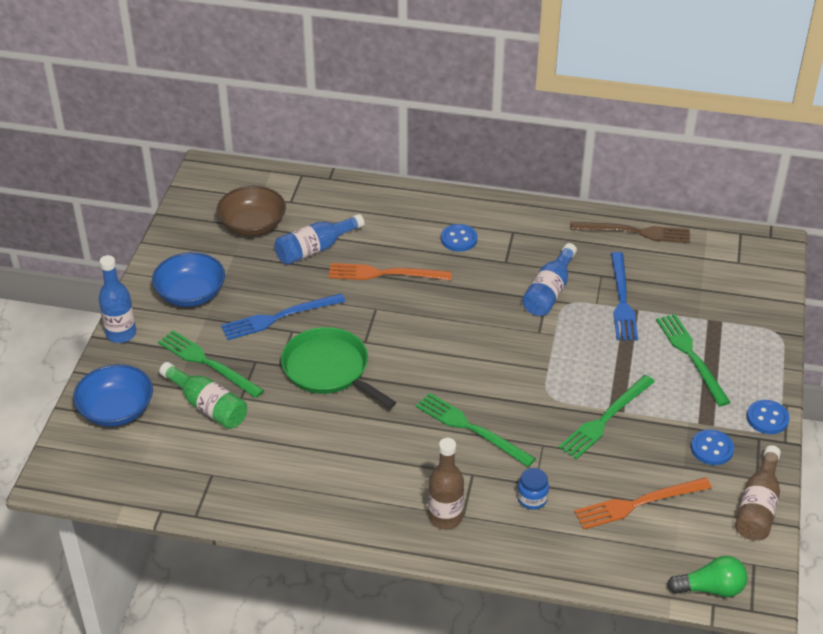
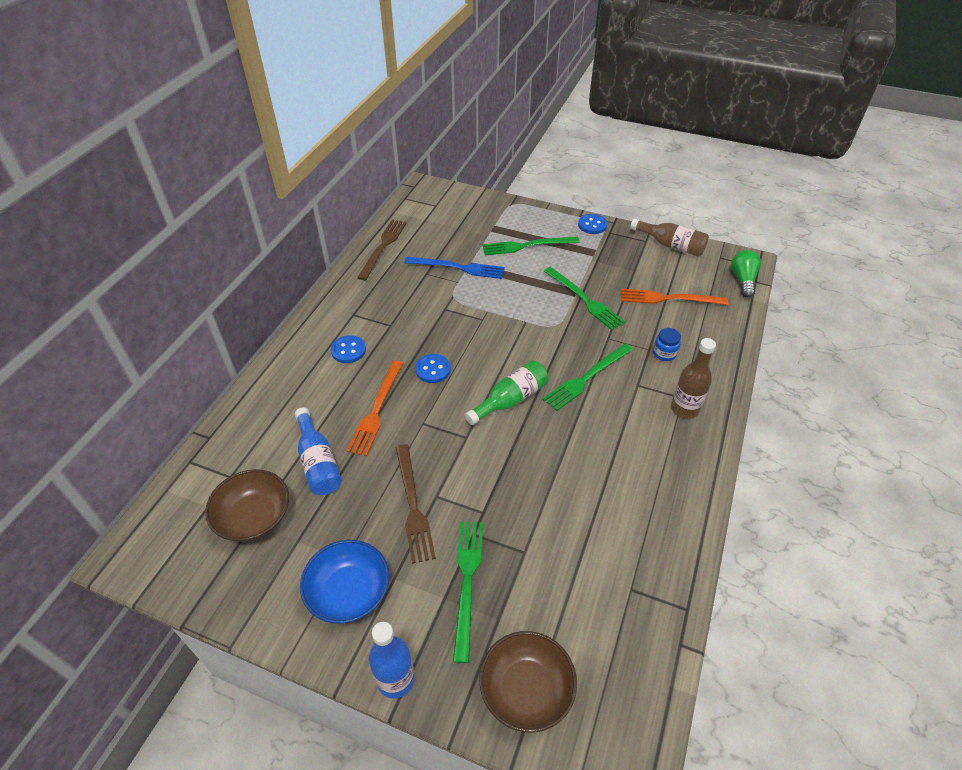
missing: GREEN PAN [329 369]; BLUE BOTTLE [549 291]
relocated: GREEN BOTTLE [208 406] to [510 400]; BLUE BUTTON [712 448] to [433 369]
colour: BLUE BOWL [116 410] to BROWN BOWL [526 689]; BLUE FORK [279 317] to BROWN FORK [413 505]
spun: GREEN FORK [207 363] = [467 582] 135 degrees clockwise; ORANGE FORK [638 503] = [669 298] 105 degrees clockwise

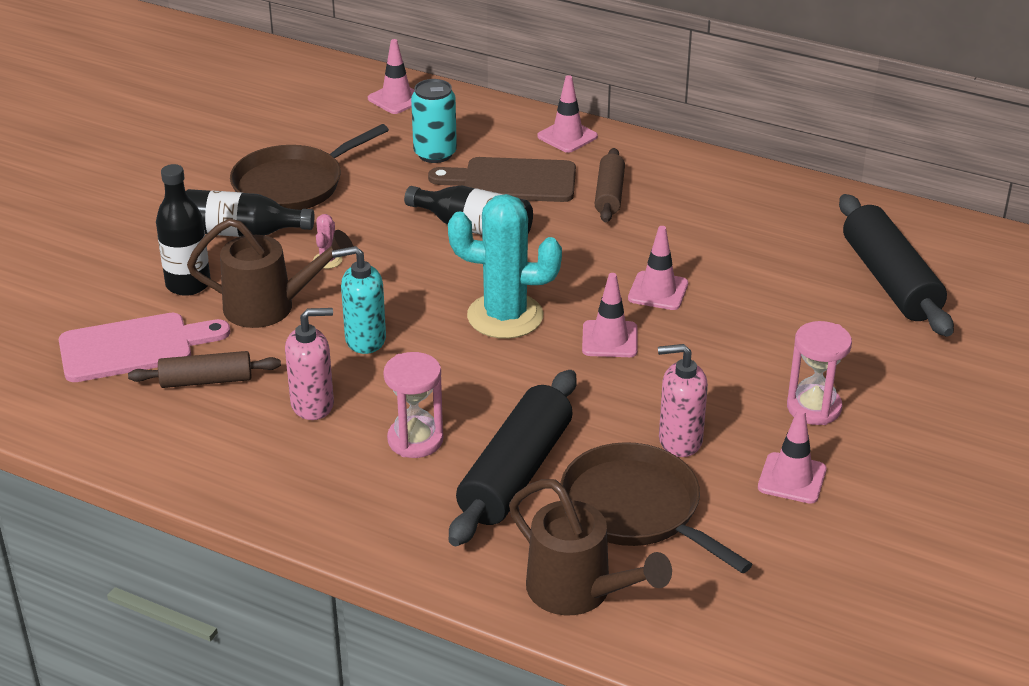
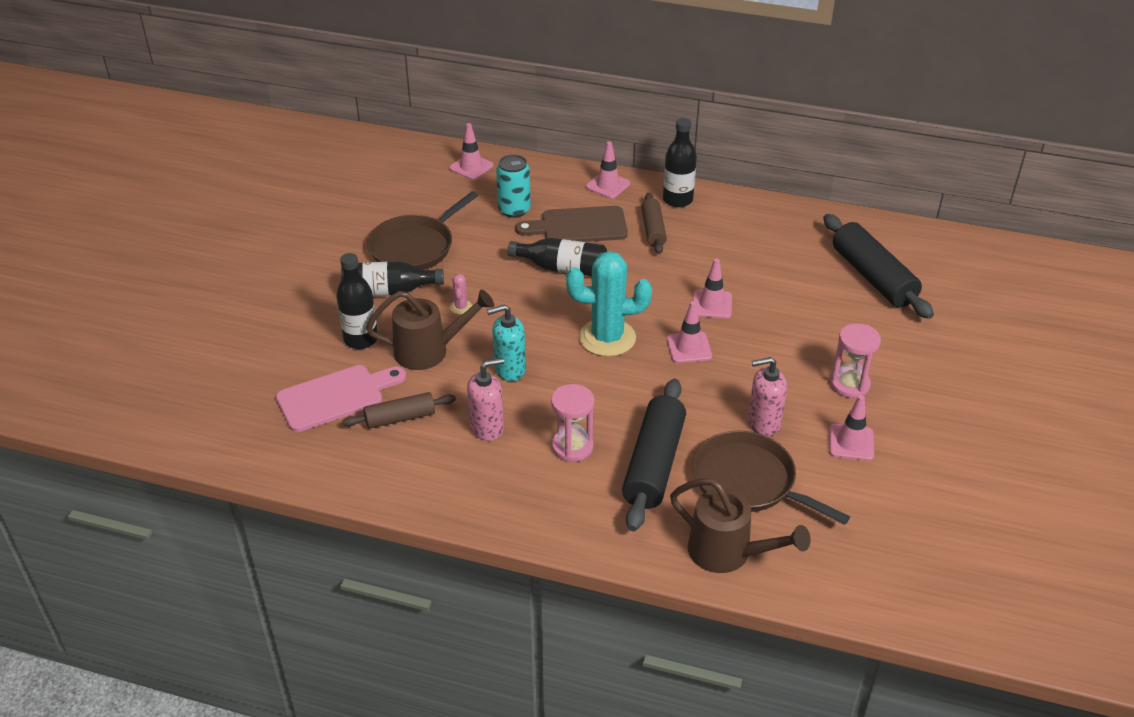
appeared: BLACK BOTTLE [677 200]

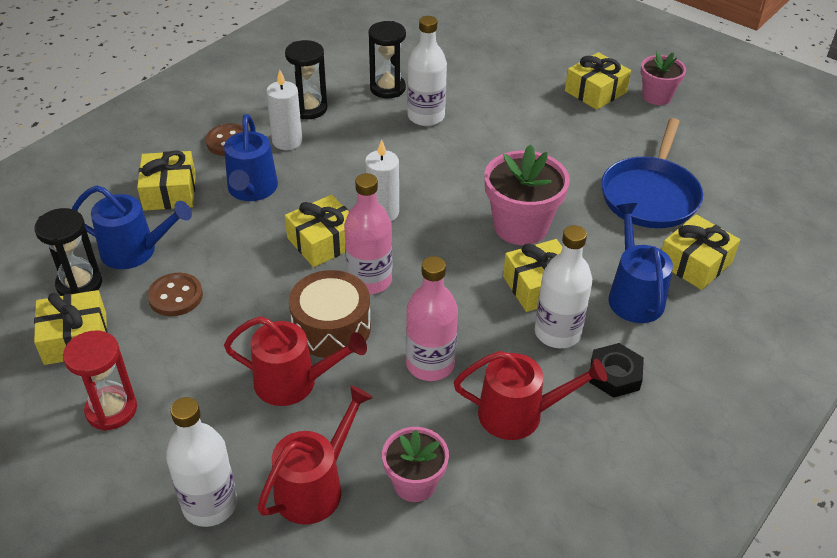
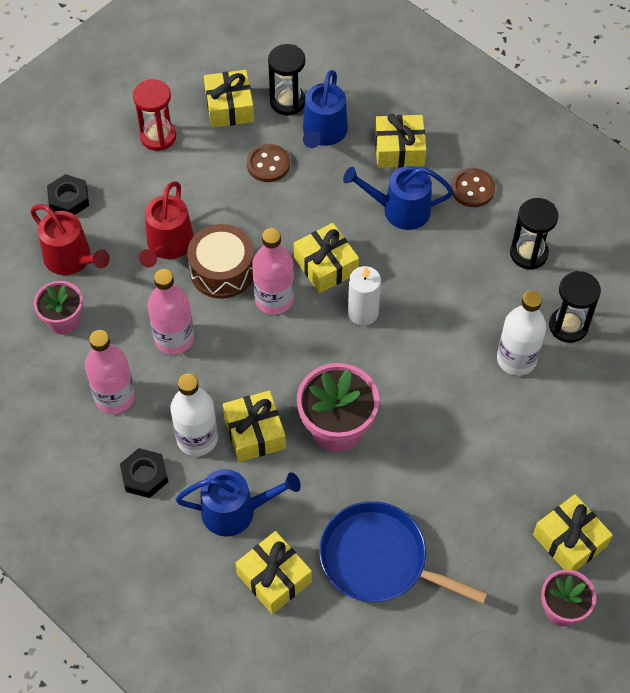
missing: WHITE CANDLE [287 141]
exchanged: WHITE BOTTLE [210 504] to BLACK NUT [69 199]; RED WATERING CAN [519 414] to PINK BOTTLE [115 397]

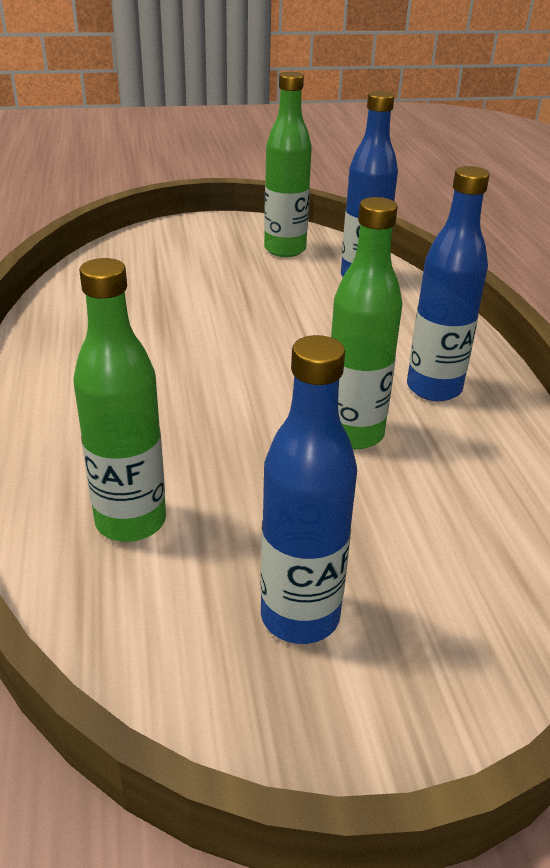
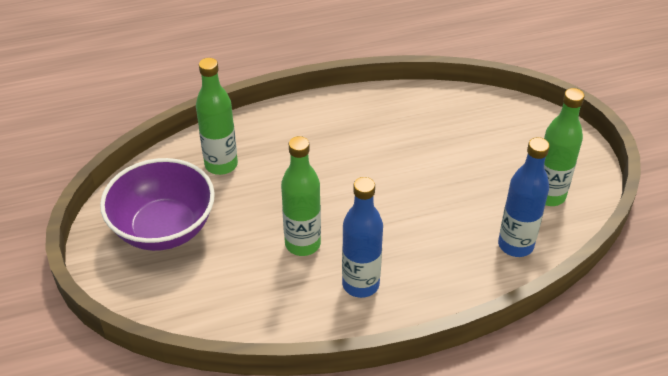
exchanged: BLUE BOTTLE [300 616] to PURPLE BOWL [164 228]

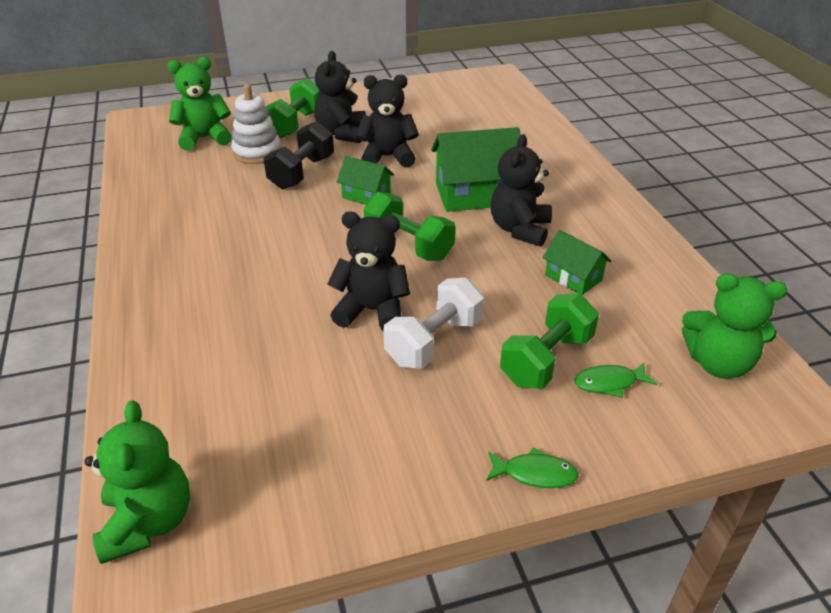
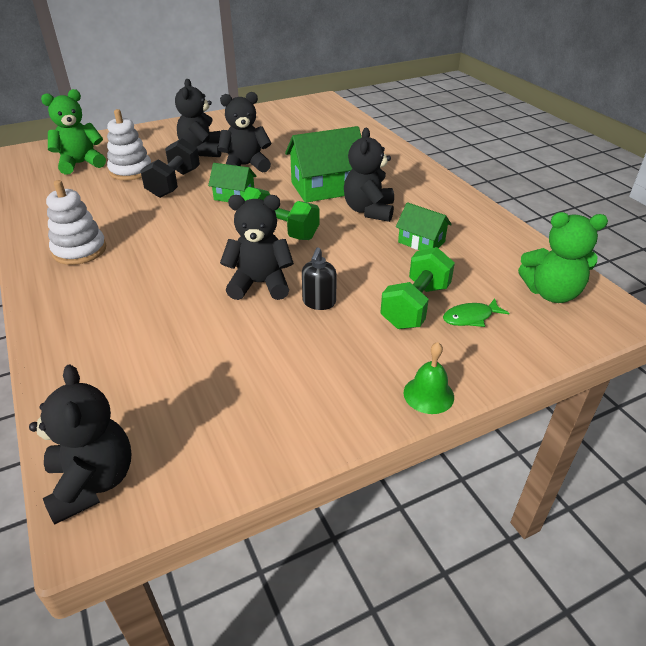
missing: GREEN DUMBBELL [295 124]
appeared: WHITE STACKING TOY [79 250]
exchanged: WHITE DUMBBELL [434 342] to BLACK SOAP DISPENSER [319 302]; GREEN FISH [535 474] to GREEN BELL [428 394]
colour: GREEN TEDDY BEAR [148 522] to BLACK TEDDY BEAR [93 482]

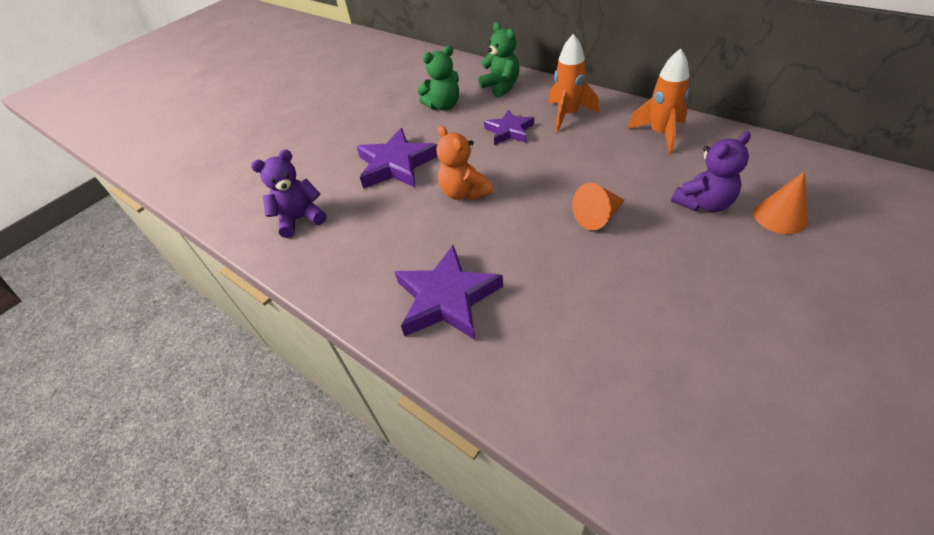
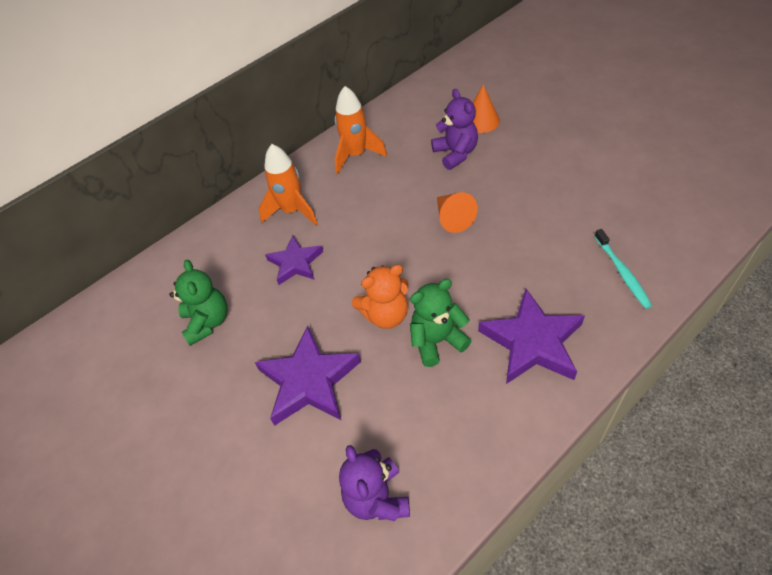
appeared: TURQUOISE TOOTHBRUSH [622 273]
relocated: GREEN TEDDY BEAR [501 87] to [437 341]

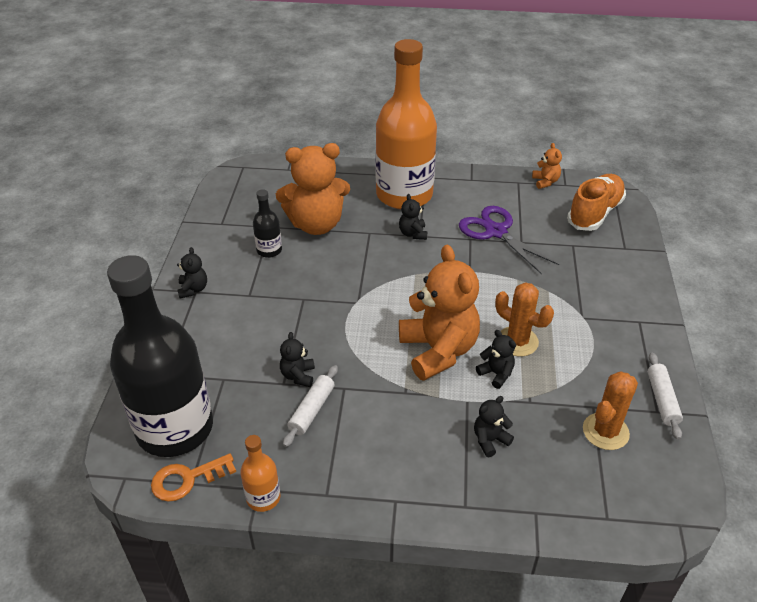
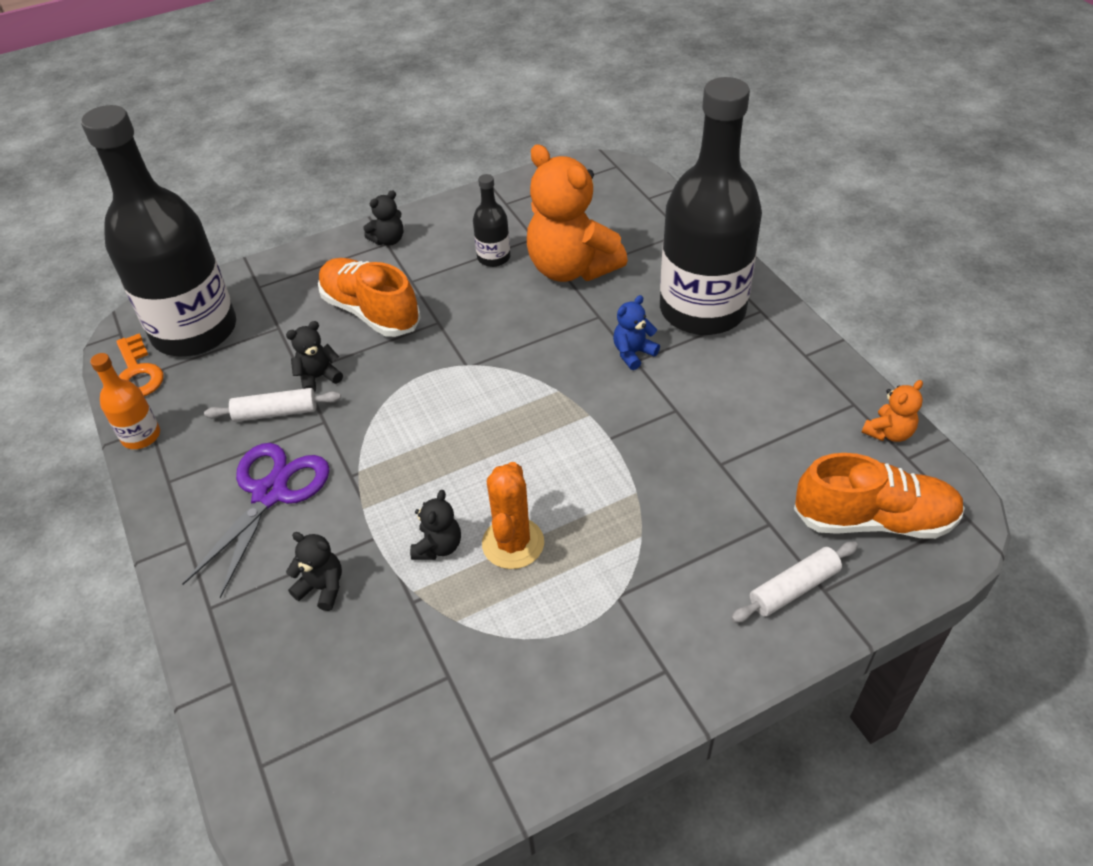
missing: ORANGE TEDDY BEAR [438 350]; ORANGE CACTUS [605 431]
appeared: ORANGE SHOE [370 312]
relocated: PURPLE SCISSORS [496 232] to [270 493]; WHITE ROLLING PIN [662 400] to [793 588]
colour: ORANGE BOTTLE [404 195] to BLACK BOTTLE [702 310]; BLACK TEDDY BEAR [413 234] to BLUE TEDDY BEAR [633 353]
spun: ORANGE KEY [187 479] = [138 373] 150 degrees counterclockwise

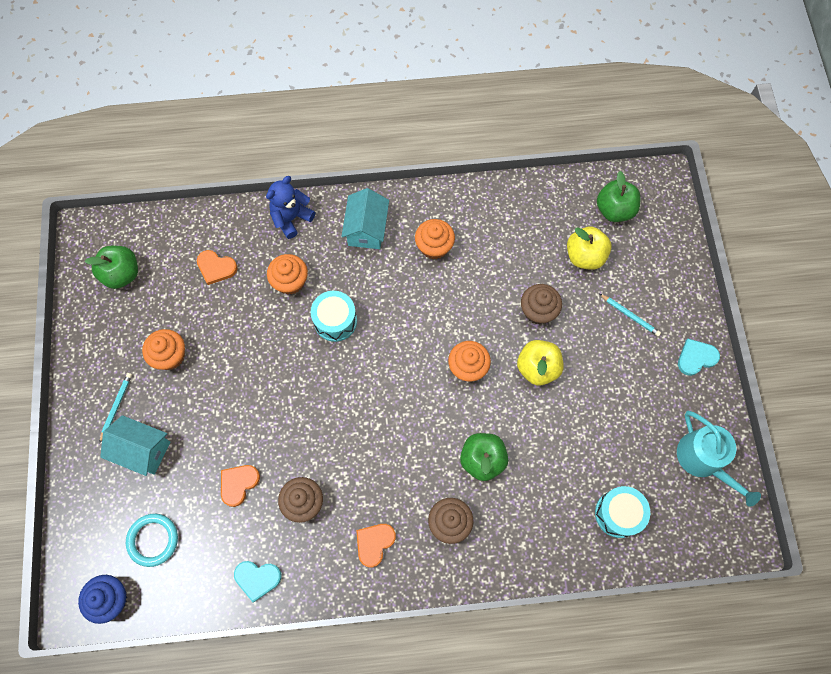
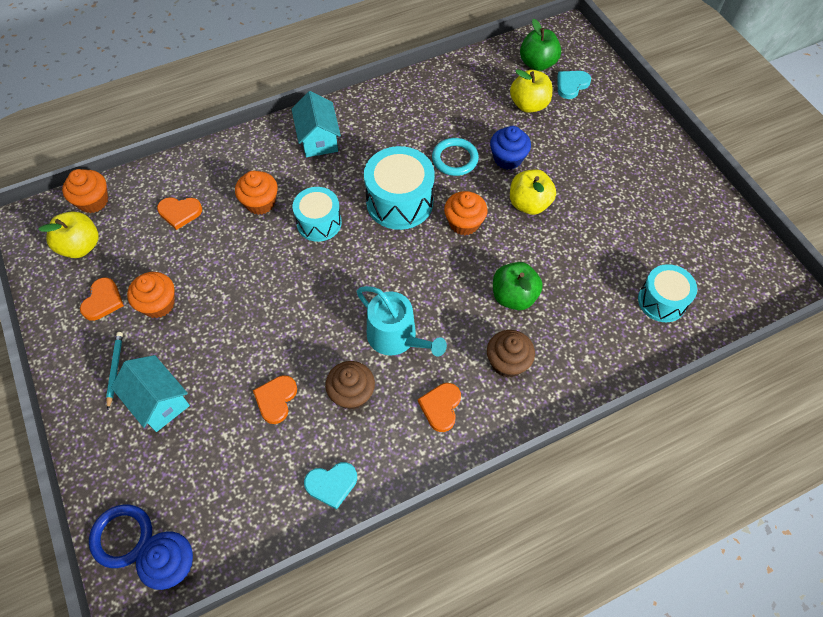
missing: BLUE TEDDY BEAR [291 218]; TURQUOISE PENCIL [630 315]
appeared: ORANGE HEART [103 301]; BLUE RING [122 536]; TURQUOISE DRUM [399 202]
relocated: TURQUOISE RING [153 540] to [455 159]; ORANGE CUPCAKE [434 246] to [93 201]; TURQUOISE WATERING CAN [703 460] to [396 337]; TURQUOISE HEART [696 358] to [571 85]
colour: GREEN APPLE [122 274] to YELLOW APPLE [81 246]; BROWN CUPCAKE [538 311] to BLUE CUPCAKE [508 158]
spun: TURQUOISE HOUSE [142 450] = [159 401] 45 degrees clockwise

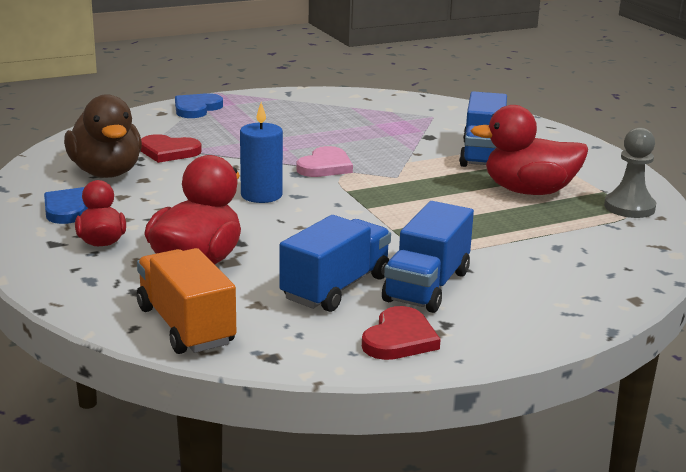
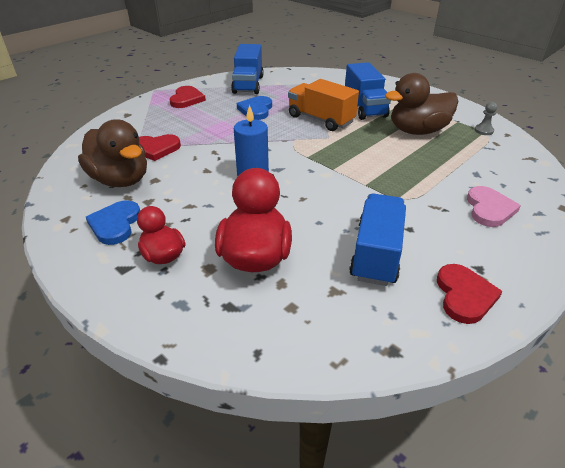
appeared: RED HEART [186 99]
relocated: ORANGE TRUCK [186 326] to [320 119]; BLUE HEART [196 108] to [256 110]; PINK HEART [325 166] to [489 209]; BLUE TRUCK [427 286] to [248 84]
colour: RED DUCK [529 191] to BROWN DUCK [417 131]
size: GREY PAWN [629 207] = [483 131] x0.55

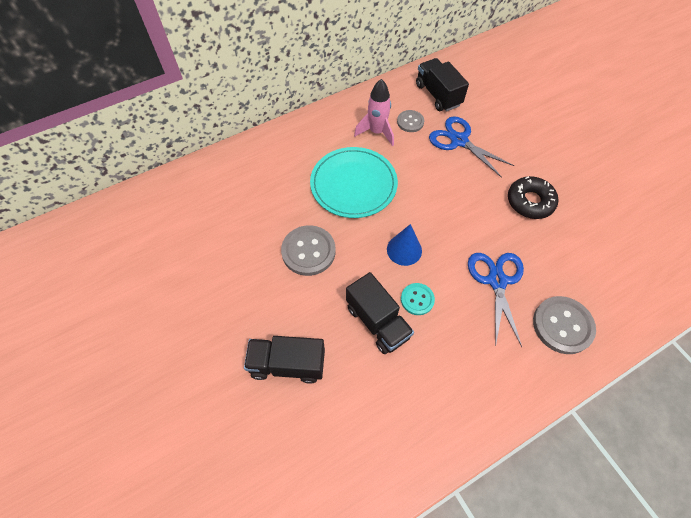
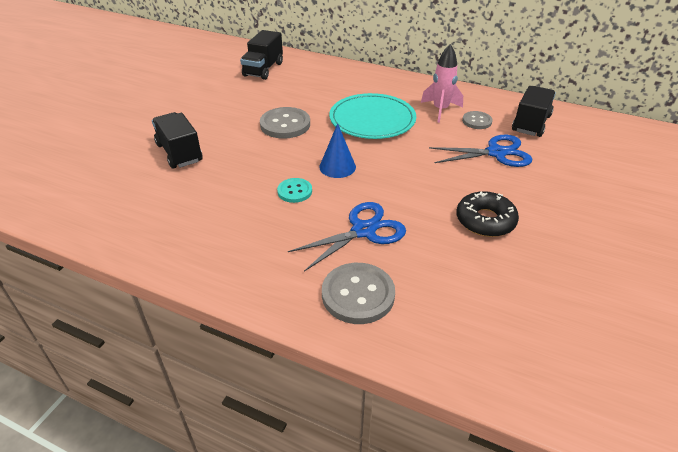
relocated: BLACK TRUCK [377 322] to [263 69]
spun: BLUE SCISSORS [459 141] = [496 153] 75 degrees clockwise

